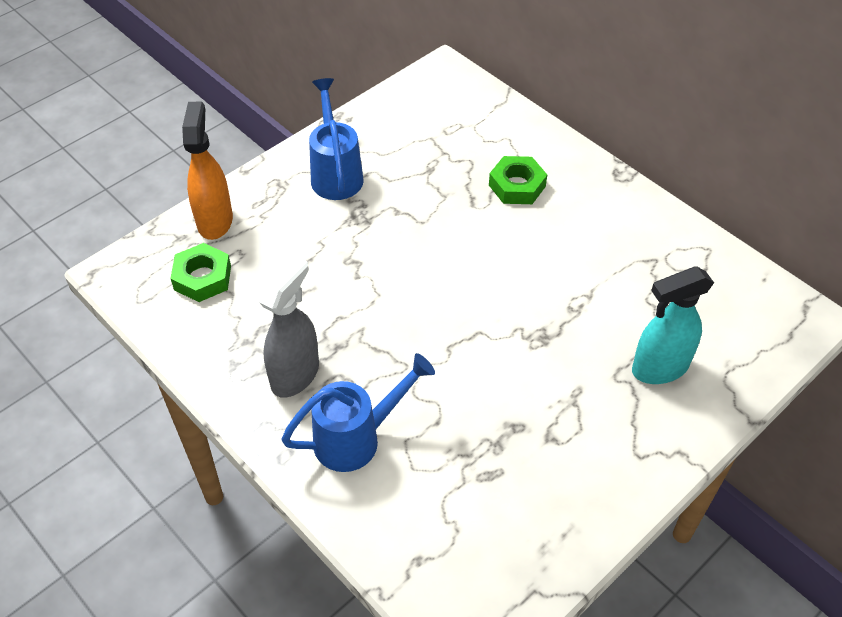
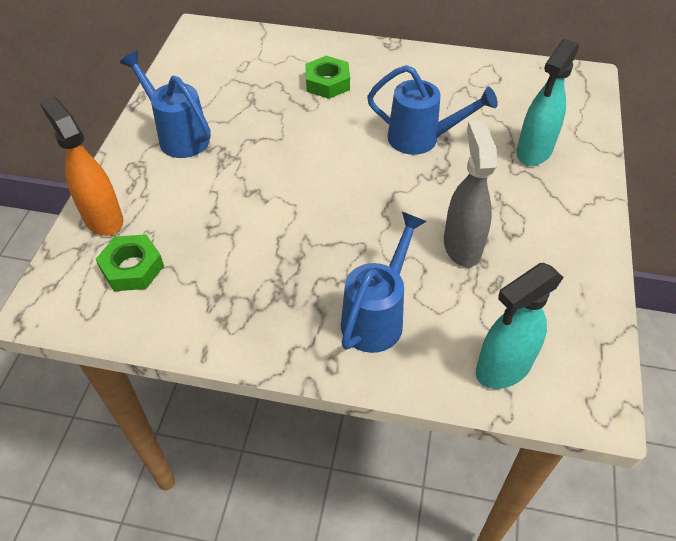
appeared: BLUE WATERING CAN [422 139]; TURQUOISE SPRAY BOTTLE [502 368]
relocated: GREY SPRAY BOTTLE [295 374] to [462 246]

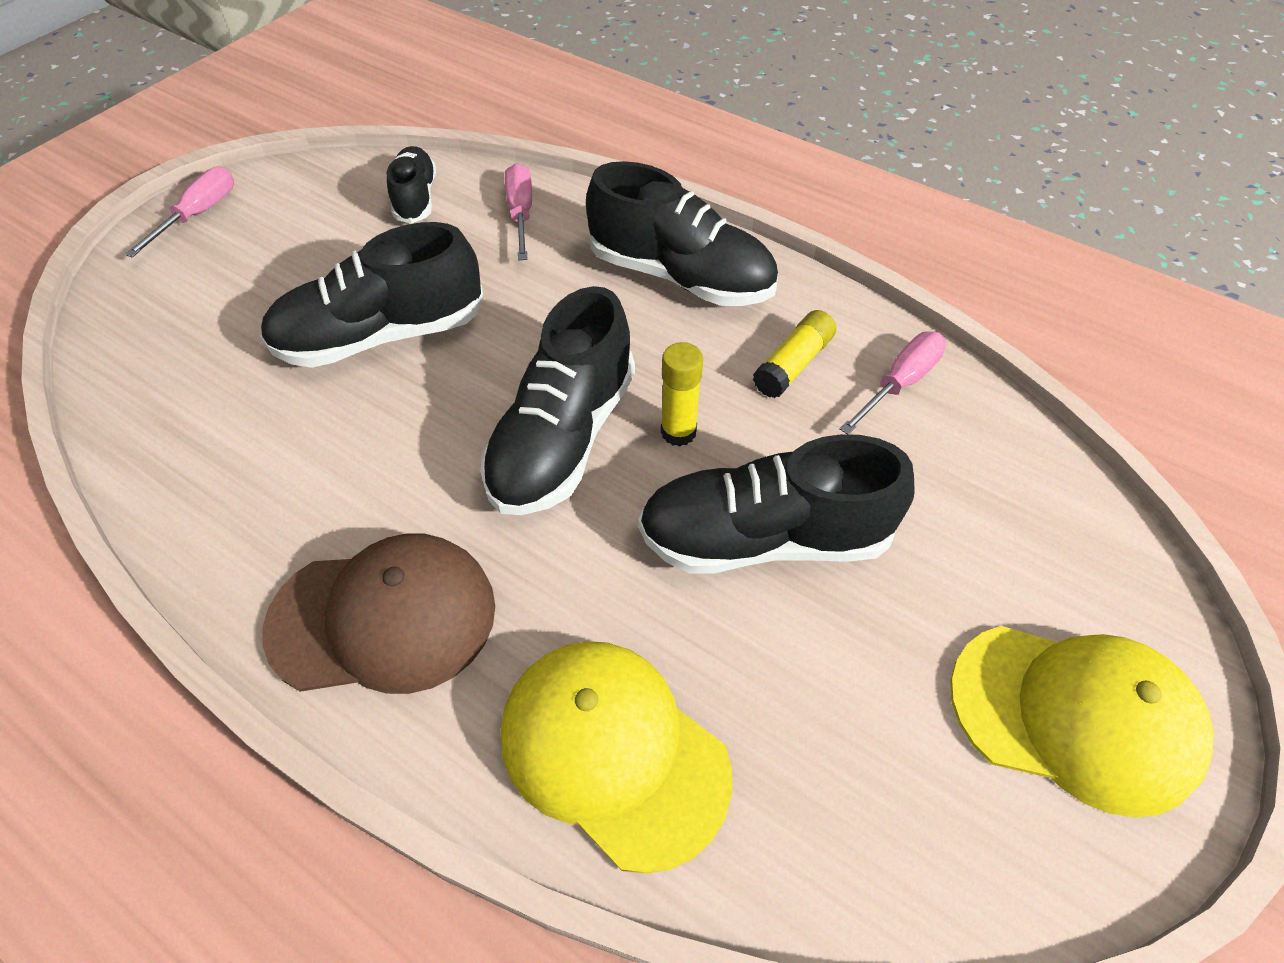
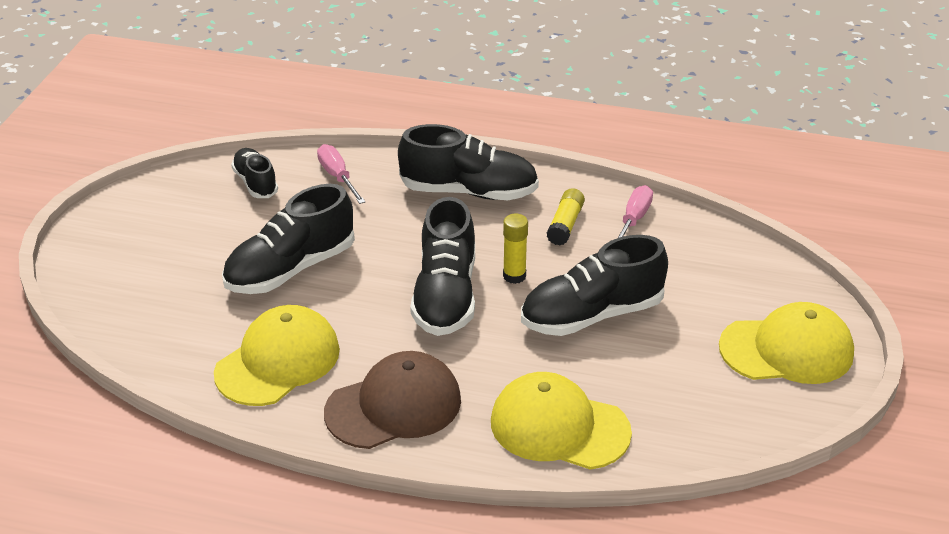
missing: PINK SCREWDRIVER [198 214]
appeared: YELLOW CAP [278 361]

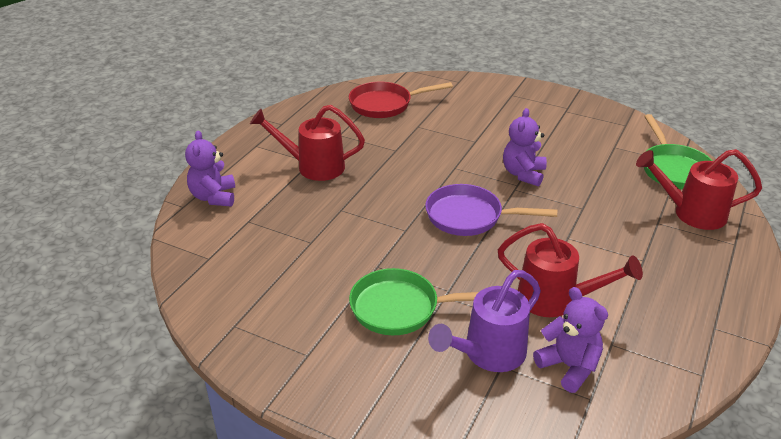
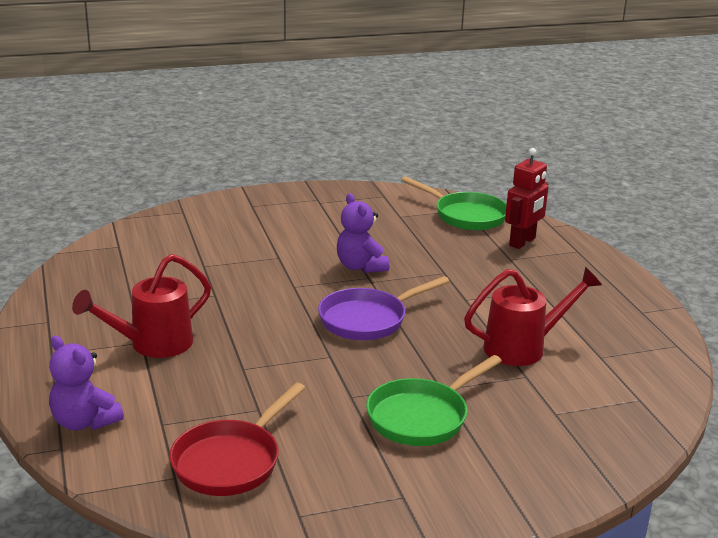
missing: PURPLE WATERING CAN [488 354]; PURPLE TEDDY BEAR [569 367]
relocated: RED PAN [385 104] to [231 461]
exchanged: RED WATERING CAN [692 213] to RED ROBOT [522 242]

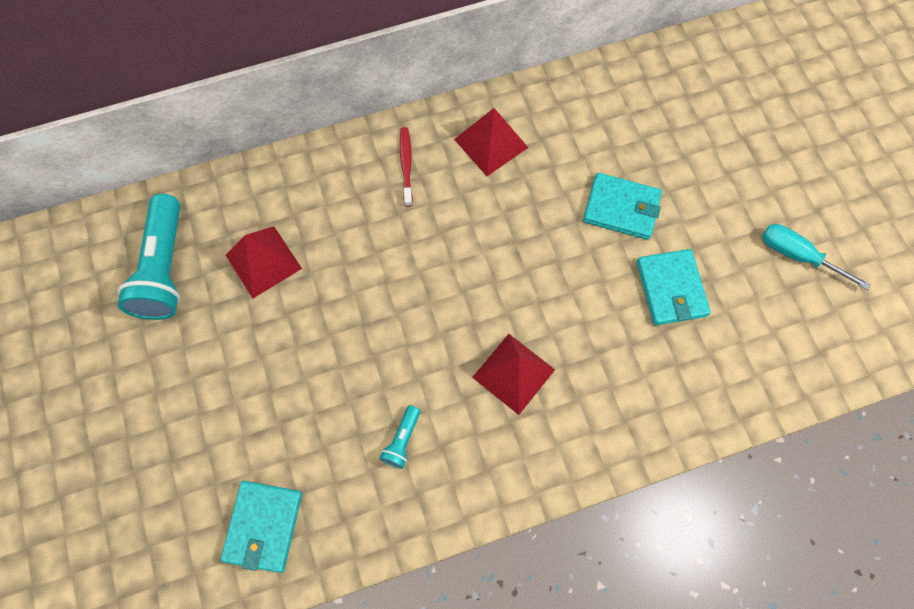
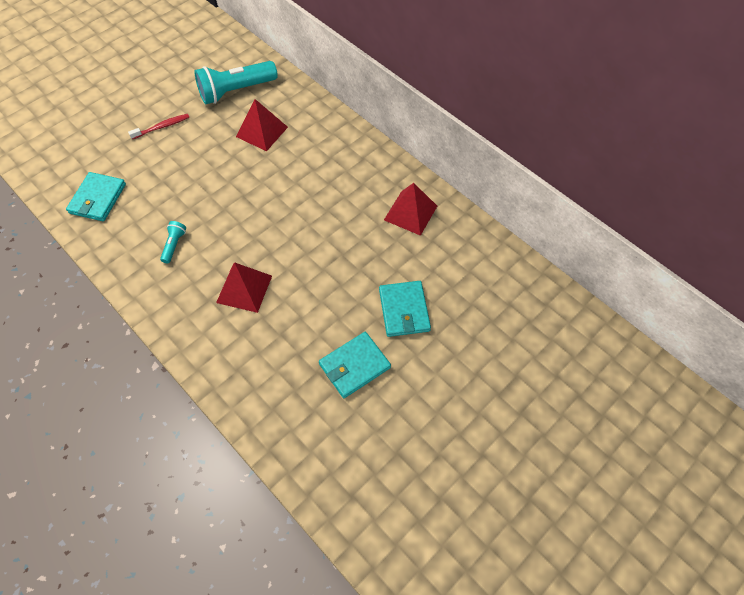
missing: TURQUOISE SCREWDRIVER [798 256]
relocated: RED TOOTHBRUSH [406 165] to [162 127]
spun: TURQUOISE WALLET [263 526] = [97 199] 60 degrees counterclockwise; TURQUOISE FLASHLIGHT [402 440] = [174 245] 105 degrees clockwise

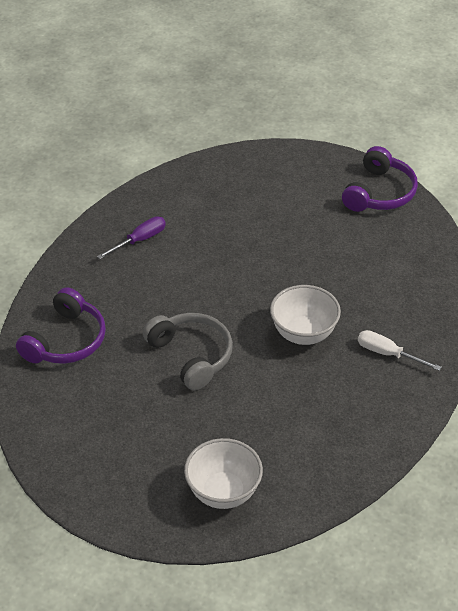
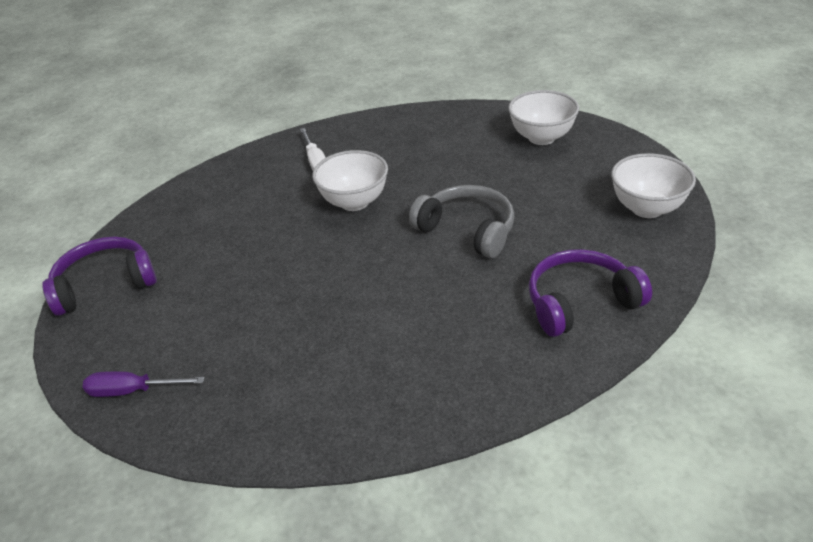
appeared: WHITE BOWL [647 208]
relocated: PURPLE SCREWDRIVER [139 240] to [133 391]
spun: GREY HEADPHONES [191 356] = [467 230] 120 degrees clockwise

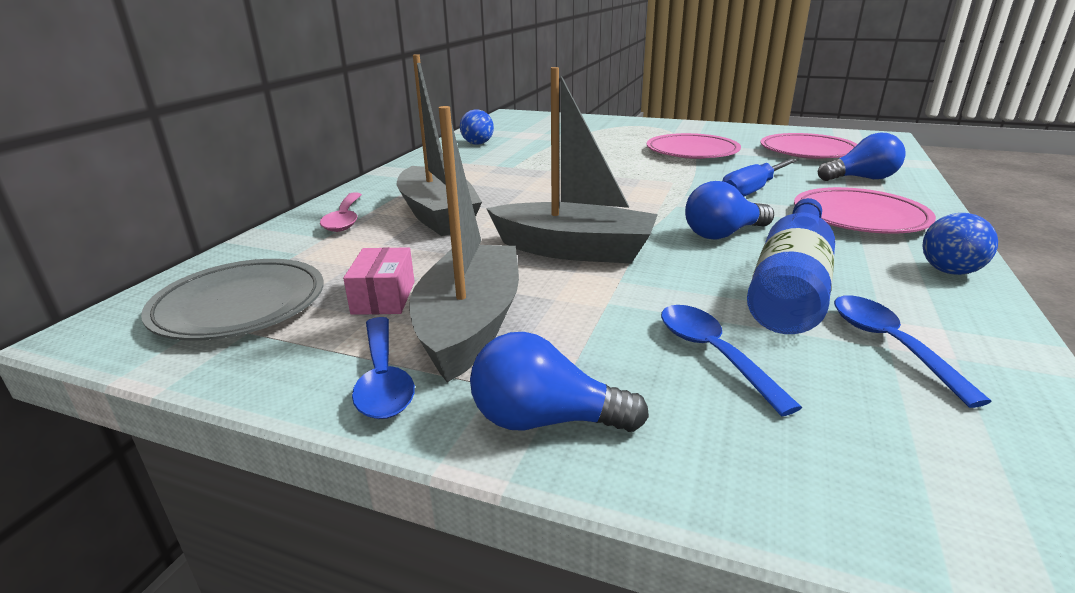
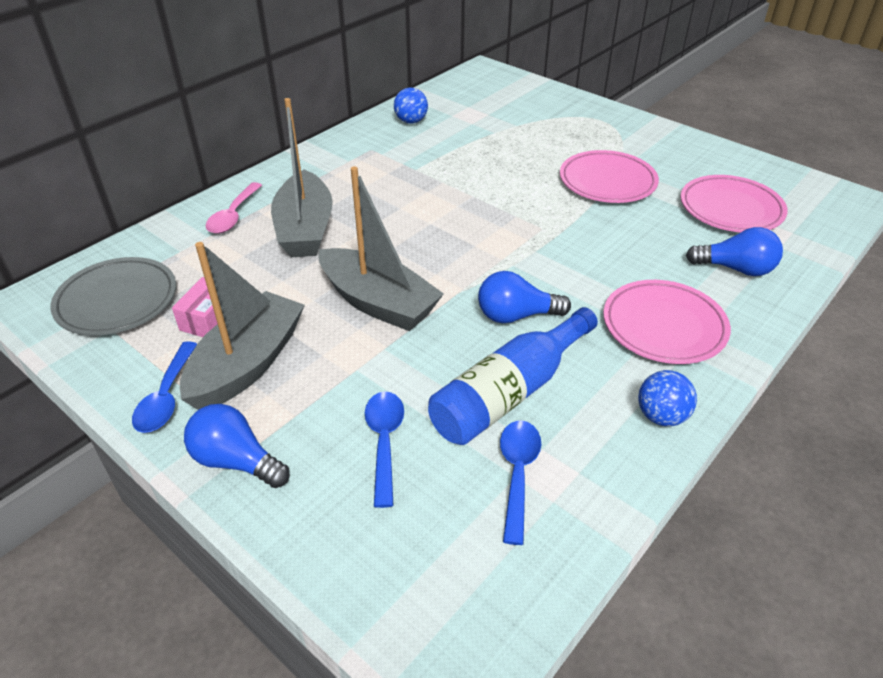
missing: BLUE SCREWDRIVER [752 191]

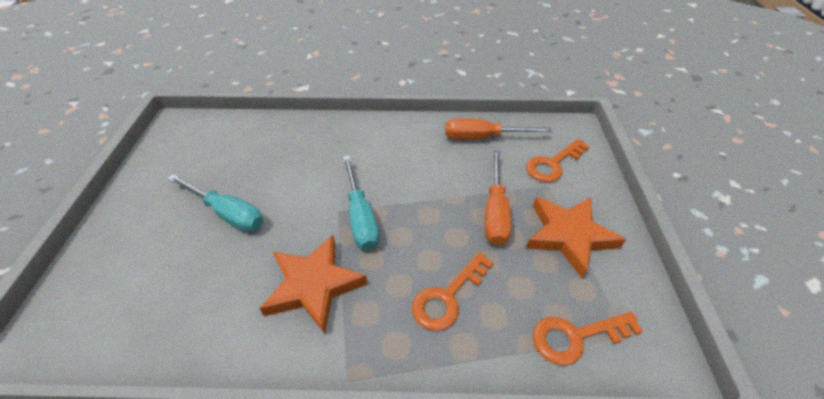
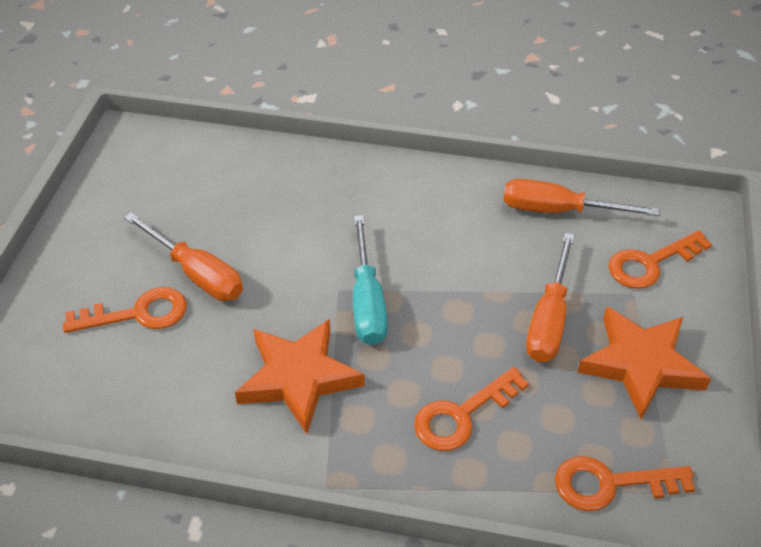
appeared: ORANGE KEY [138 314]
colour: TURQUOISE SCREWDRIVER [227 213] to ORANGE SCREWDRIVER [196 273]

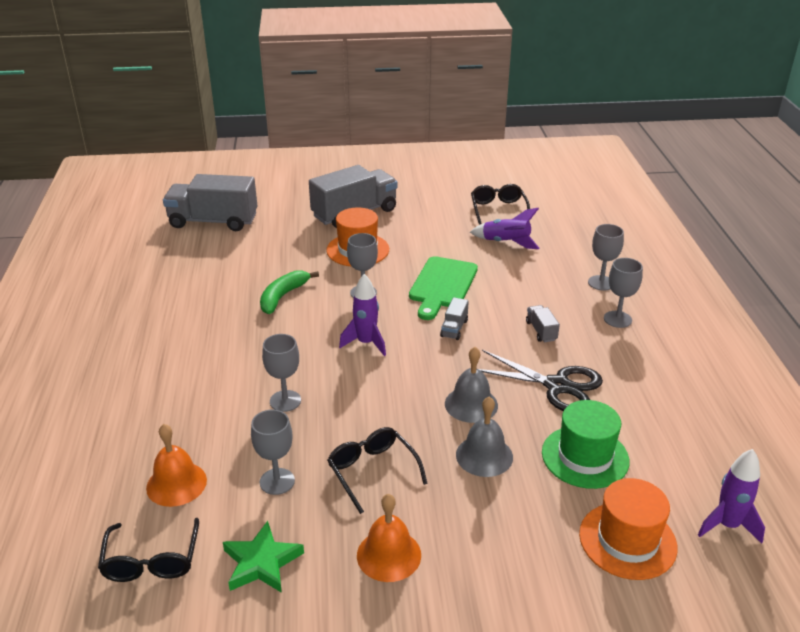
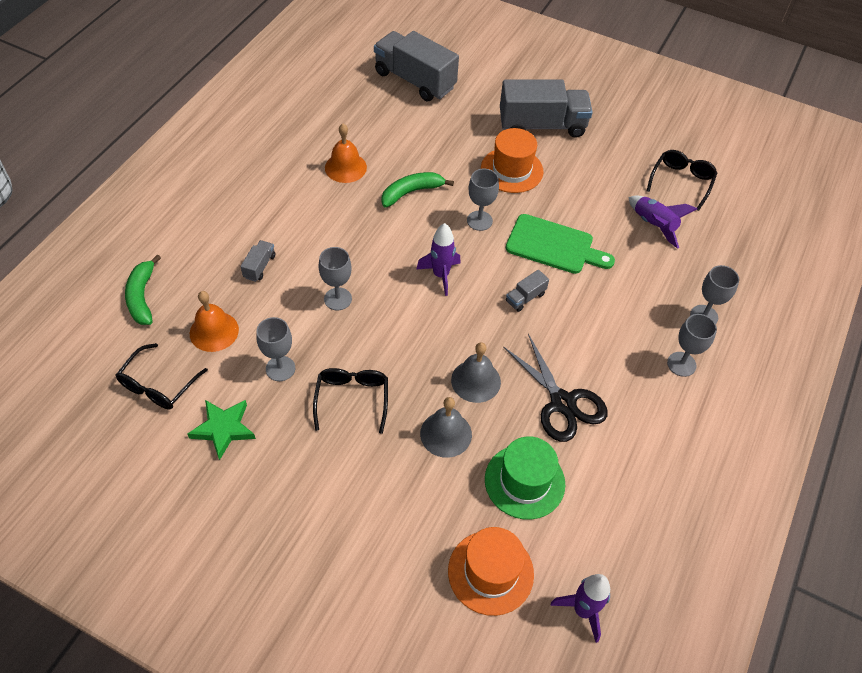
appeared: GREEN BANANA [142 297]
relocated: ORANGE BELL [389 555] to [345 167]; GREY TRUCK [541 331] to [259 266]
spun: GREEN CUTTING BOARD [442 285] = [553 246] 120 degrees counterclockwise

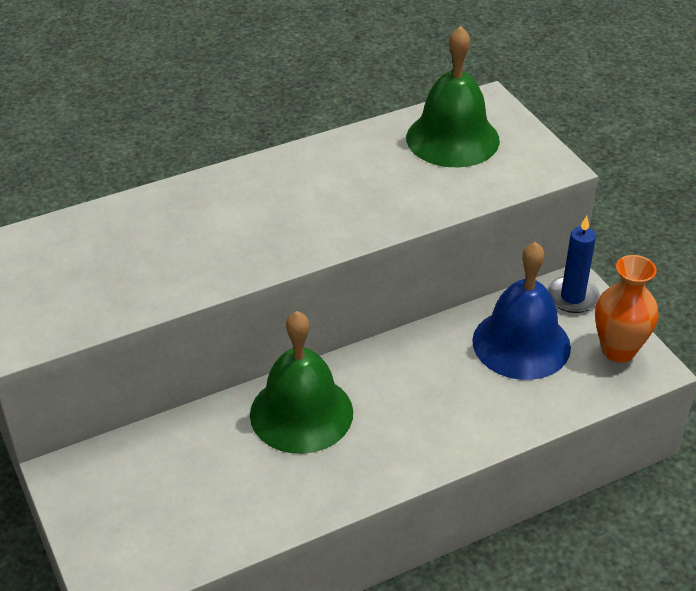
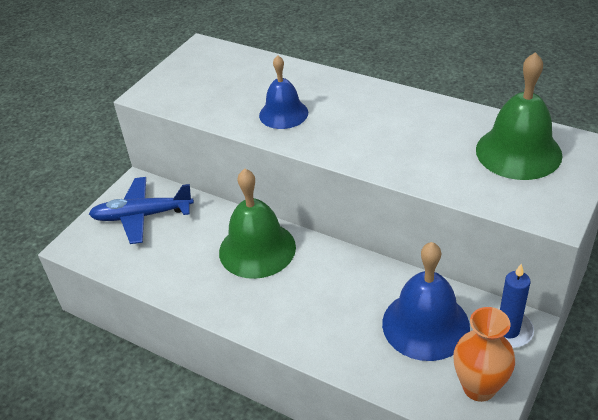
appeared: BLUE PLANE [142 216]; BLUE BELL [283 113]

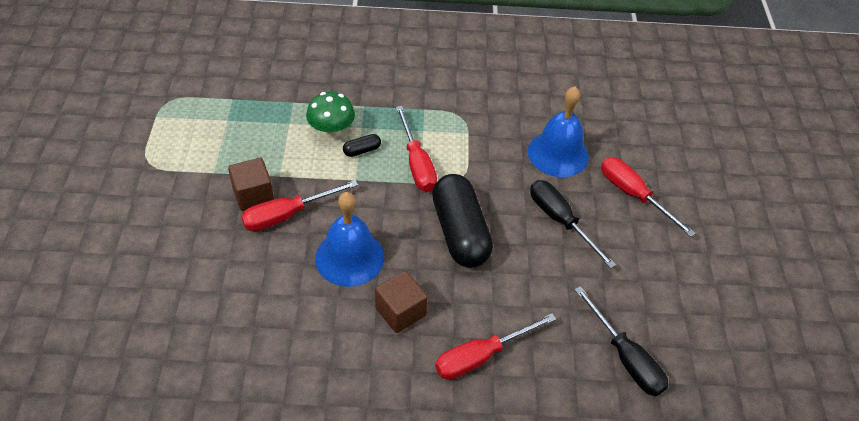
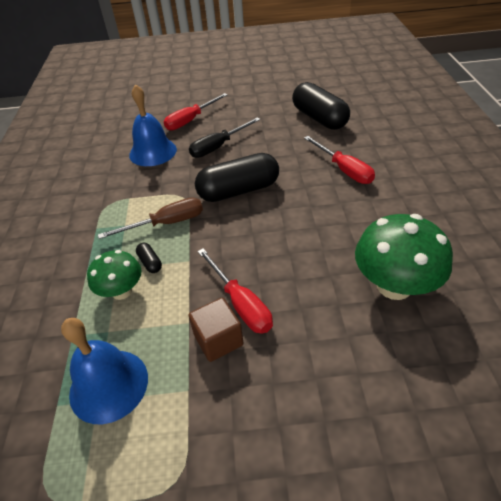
missing: BROWN CUBE [400 312]
appeared: GREEN MUSHROOM [394 286]
relocated: BLUE BELL [349 257] to [109 385]
exchanged: BLACK SCREWDRIVER [625 357] to BLACK CAPSULE [319 118]
colour: RED SCREWDRIVER [417 164] to BROWN SCREWDRIVER [166 223]

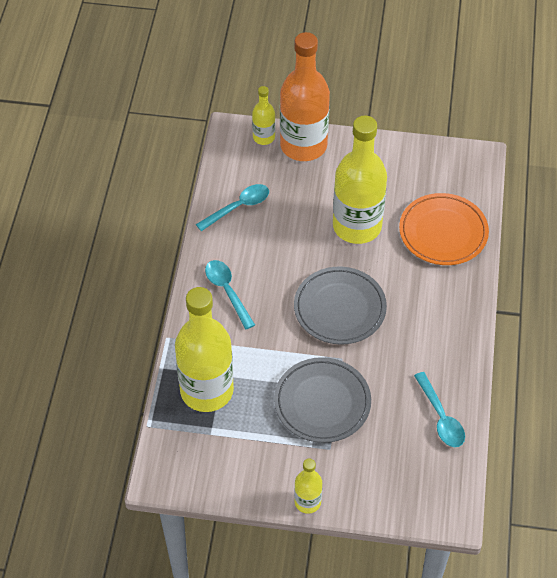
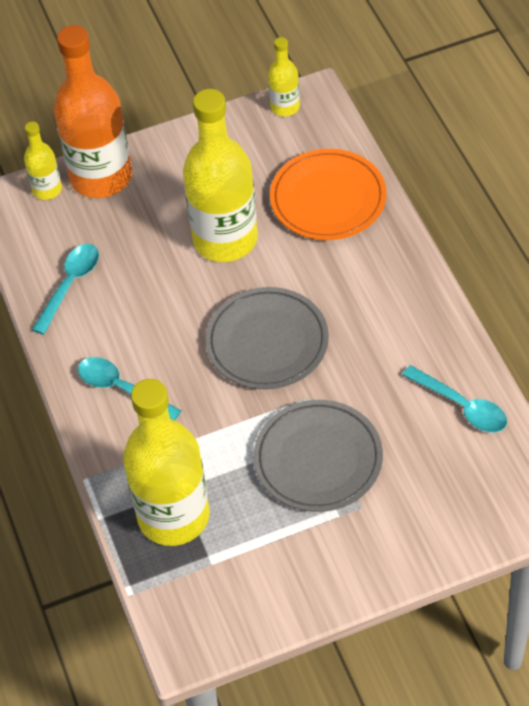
relocated: YELLOW BOTTLE [307 502] to [285 107]

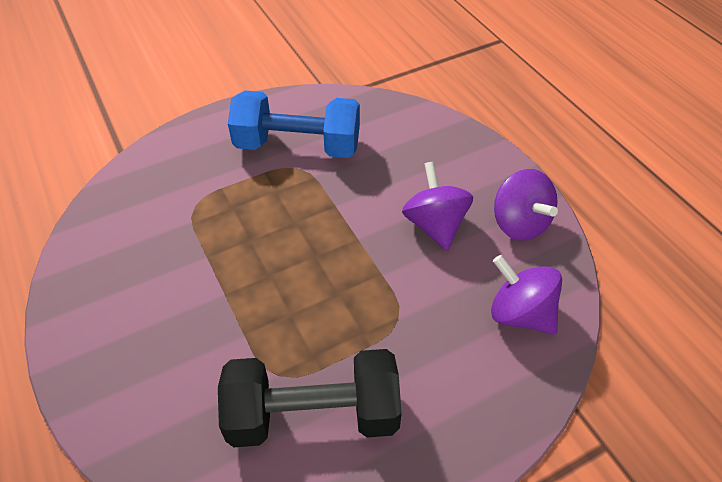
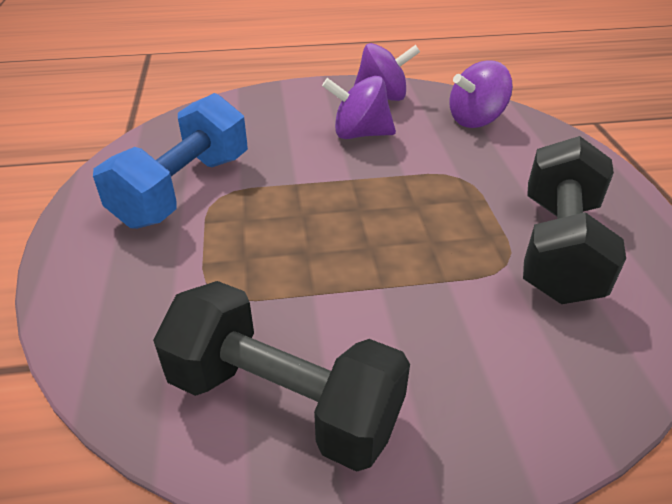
appeared: BLACK DUMBBELL [284 401]

